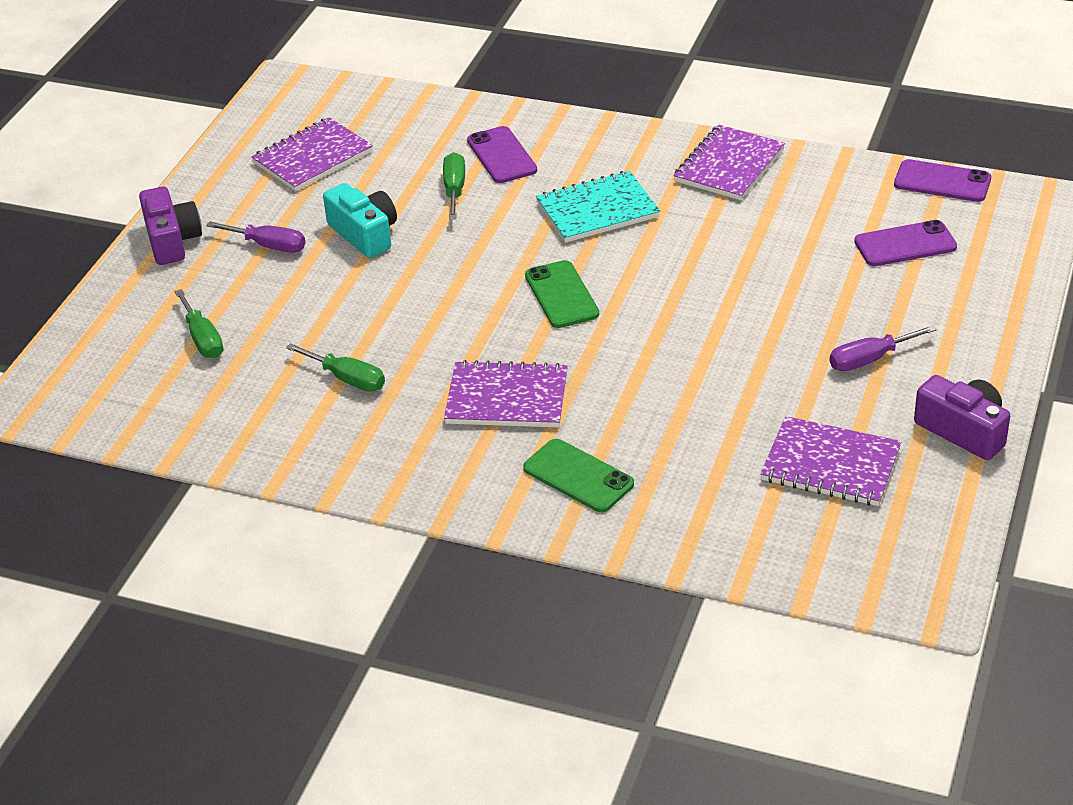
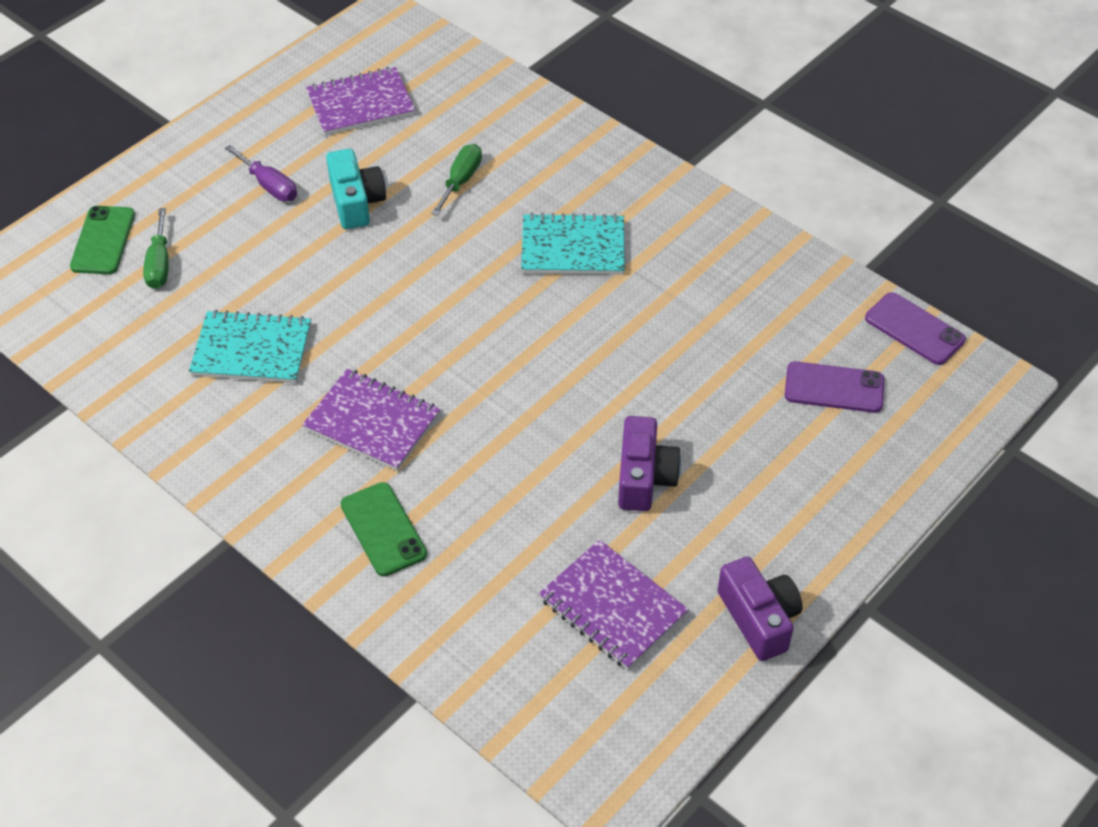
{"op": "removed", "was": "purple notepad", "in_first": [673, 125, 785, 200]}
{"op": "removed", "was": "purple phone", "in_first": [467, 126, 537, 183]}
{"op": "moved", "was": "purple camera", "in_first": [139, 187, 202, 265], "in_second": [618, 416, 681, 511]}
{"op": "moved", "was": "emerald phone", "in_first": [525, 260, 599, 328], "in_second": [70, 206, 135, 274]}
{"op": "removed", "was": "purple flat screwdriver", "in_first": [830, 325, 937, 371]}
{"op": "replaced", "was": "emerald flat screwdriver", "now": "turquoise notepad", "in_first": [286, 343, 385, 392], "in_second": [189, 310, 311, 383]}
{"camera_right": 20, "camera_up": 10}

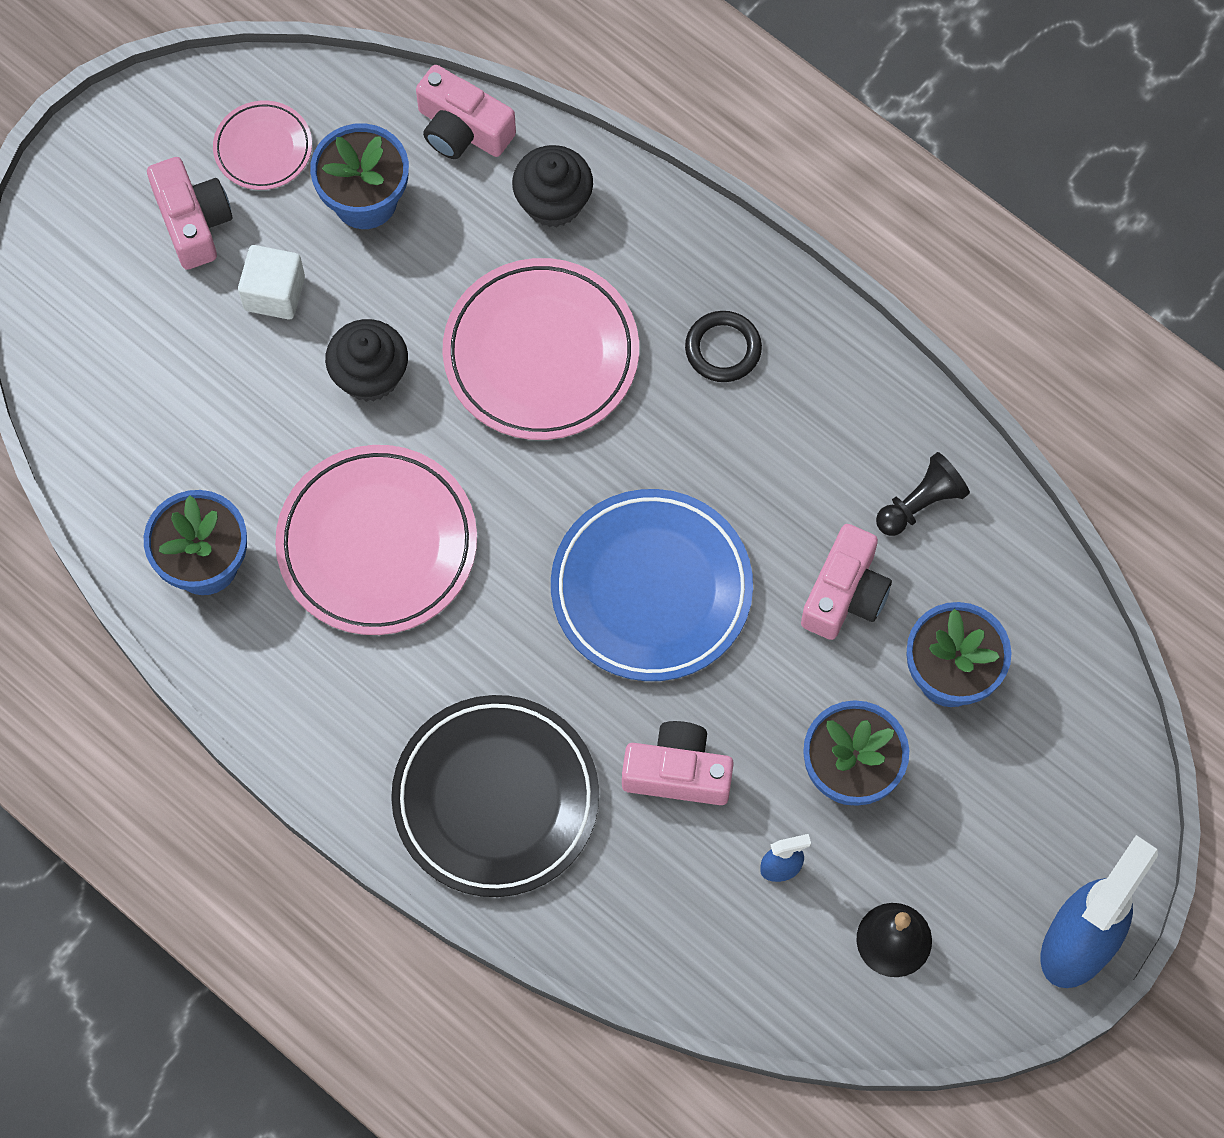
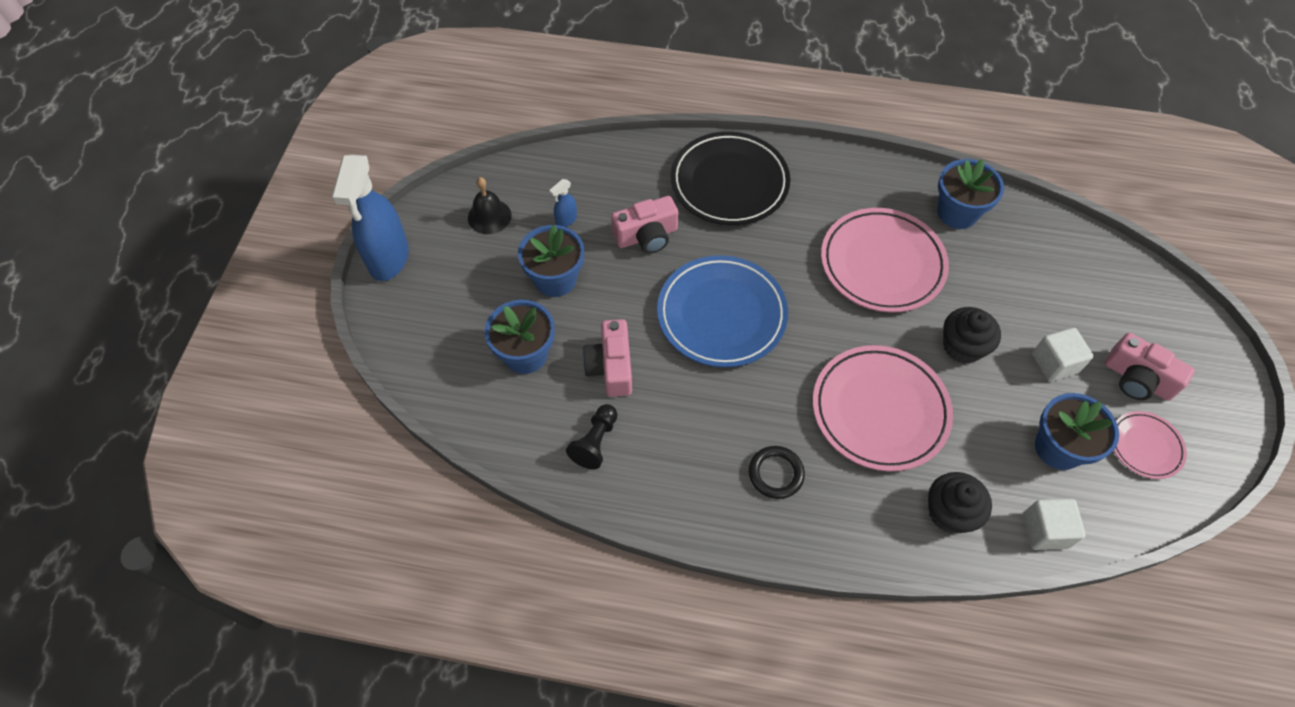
{"op": "replaced", "was": "rosy camera", "now": "white solid cube", "in_first": [416, 65, 516, 159], "in_second": [1023, 499, 1086, 550]}
{"camera_right": 150, "camera_up": -10}

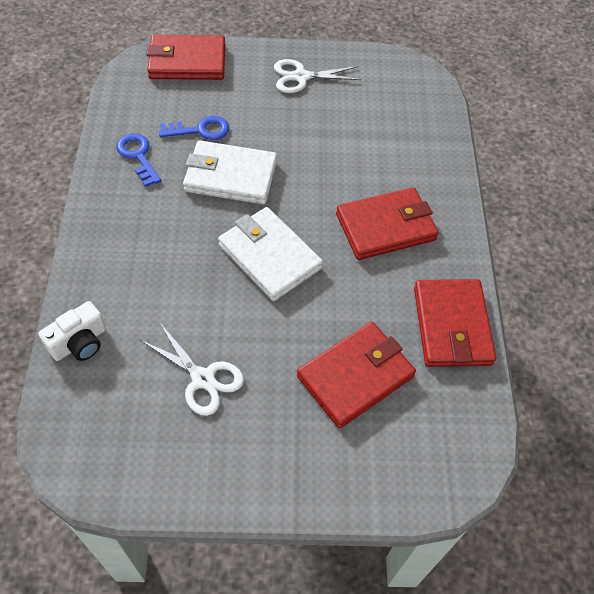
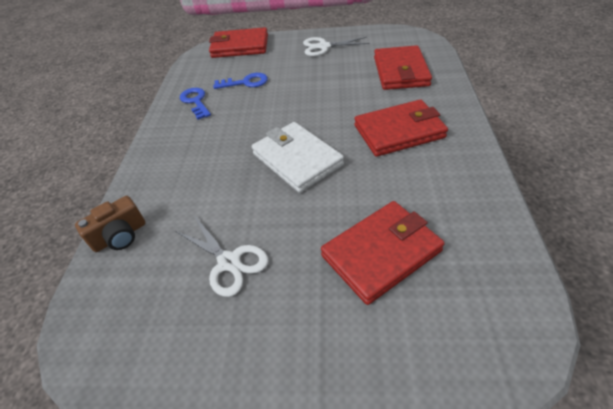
{"op": "removed", "was": "white wallet", "in_first": [183, 140, 277, 204]}
{"op": "moved", "was": "crimson wallet", "in_first": [414, 279, 496, 367], "in_second": [374, 45, 432, 90]}
{"op": "recoloured", "was": "white camera", "now": "brown camera", "in_first": [39, 301, 106, 361], "in_second": [75, 196, 145, 252]}
{"camera_right": 10, "camera_up": -10}

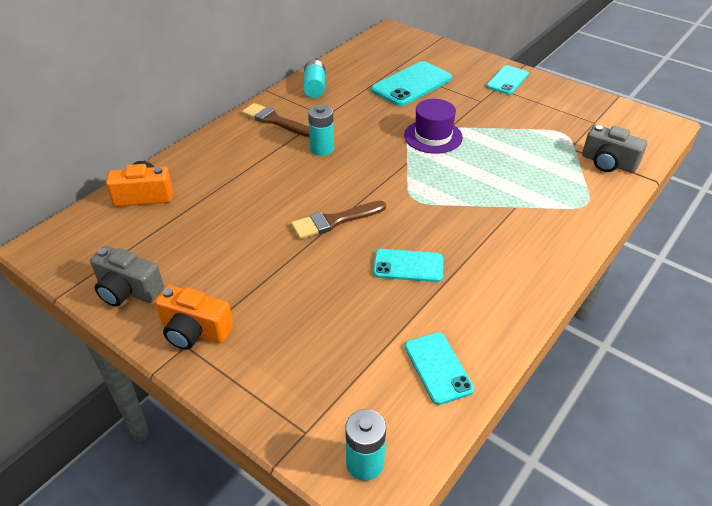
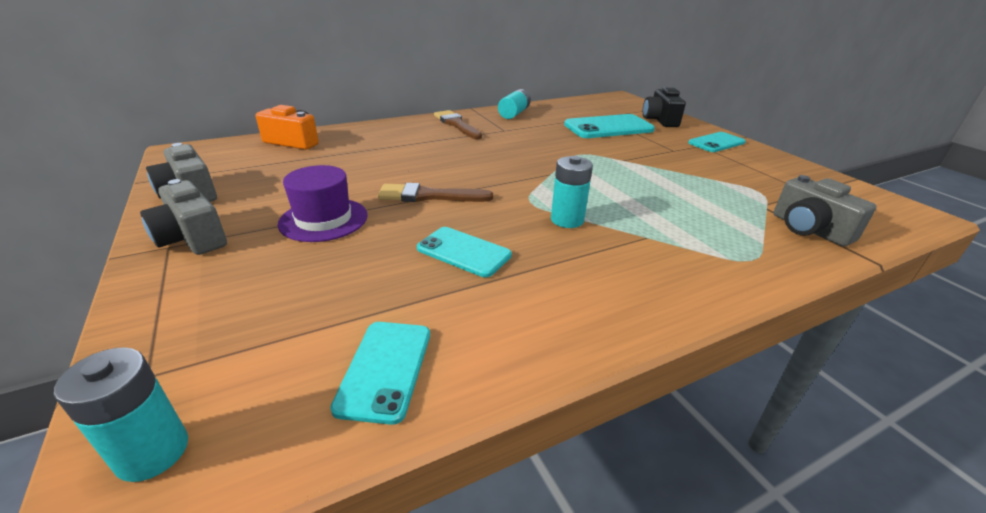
{"op": "moved", "was": "purple hat", "in_first": [404, 99, 463, 154], "in_second": [278, 165, 368, 242]}
{"op": "moved", "was": "turquoise AA battery", "in_first": [308, 105, 334, 156], "in_second": [551, 156, 593, 228]}
{"op": "recoloured", "was": "orange camera", "now": "grey camera", "in_first": [155, 285, 233, 350], "in_second": [140, 179, 227, 255]}
{"op": "added", "now": "jet-black camera", "in_second": [643, 87, 686, 127]}
{"camera_right": 25, "camera_up": -10}

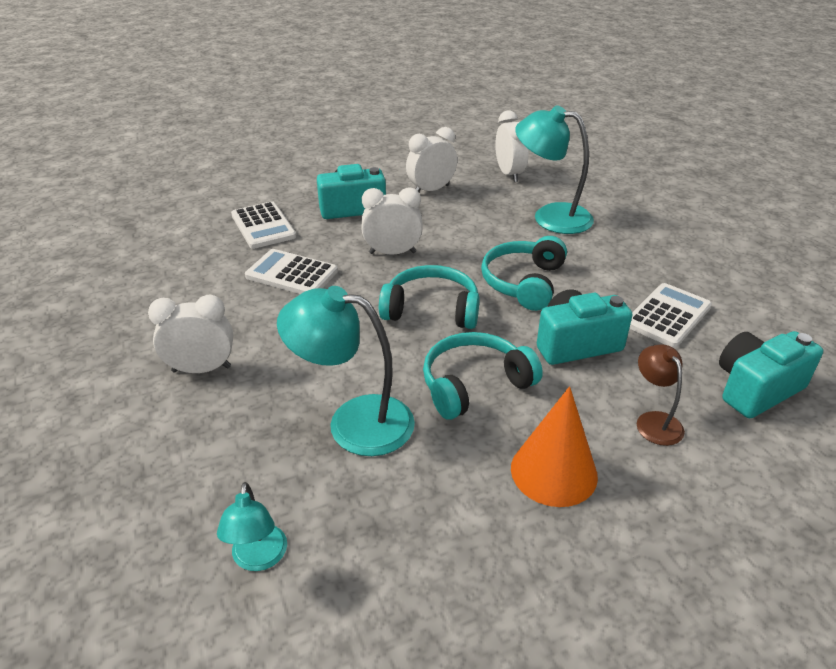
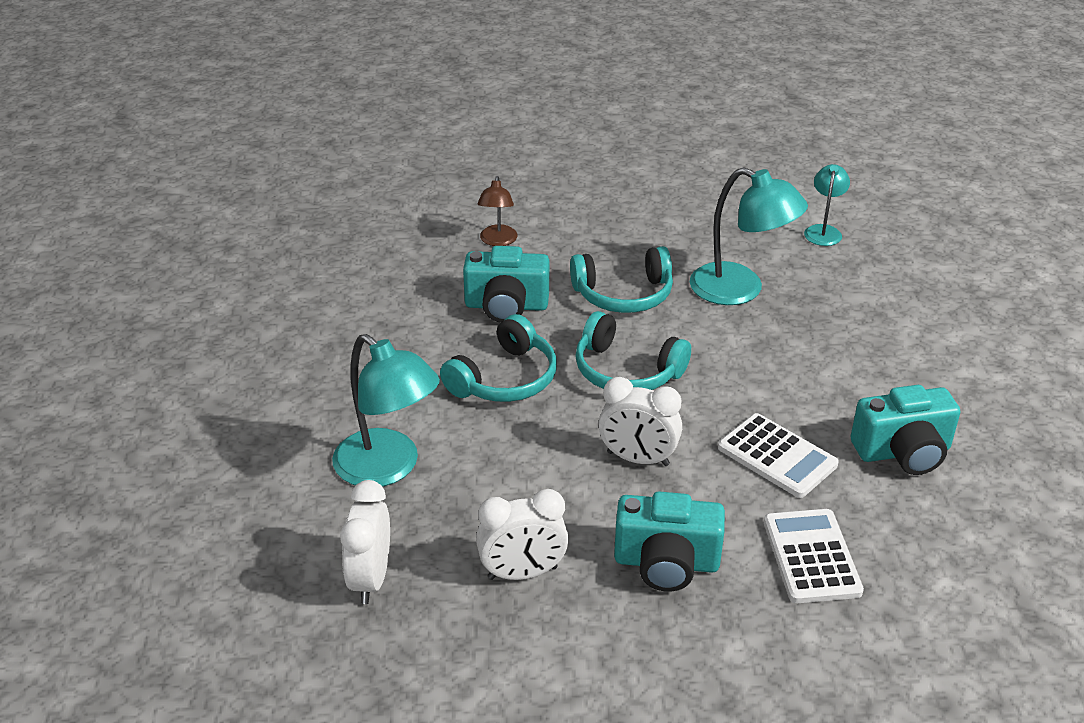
{"op": "removed", "was": "white adding machine", "in_first": [629, 283, 712, 348]}
{"op": "removed", "was": "white alarm clock", "in_first": [148, 295, 233, 373]}
{"op": "moved", "was": "turquoise camera", "in_first": [719, 331, 823, 418], "in_second": [851, 385, 960, 475]}
{"op": "removed", "was": "orange cone", "in_first": [511, 386, 598, 507]}
{"camera_right": -160, "camera_up": 0}

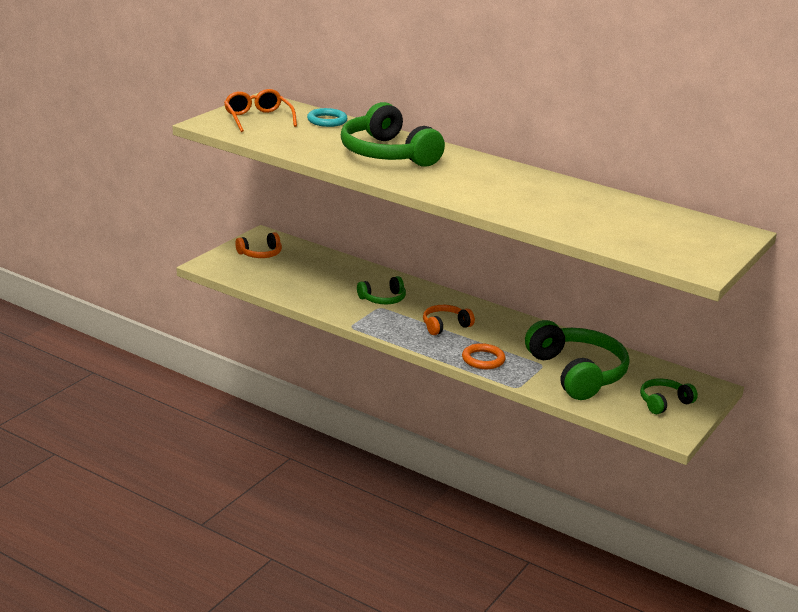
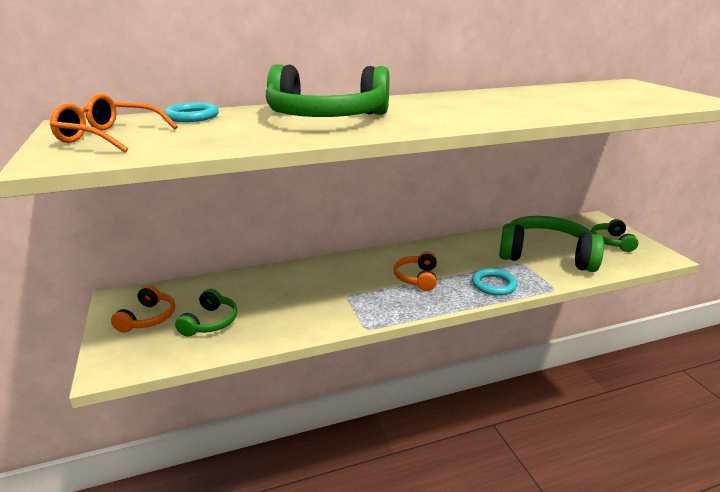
{"op": "moved", "was": "emerald headset", "in_first": [357, 276, 406, 304], "in_second": [175, 289, 237, 337]}
{"op": "recoloured", "was": "orange ring", "now": "turquoise ring", "in_first": [462, 343, 506, 369], "in_second": [472, 268, 517, 296]}
{"camera_right": -50, "camera_up": 0}

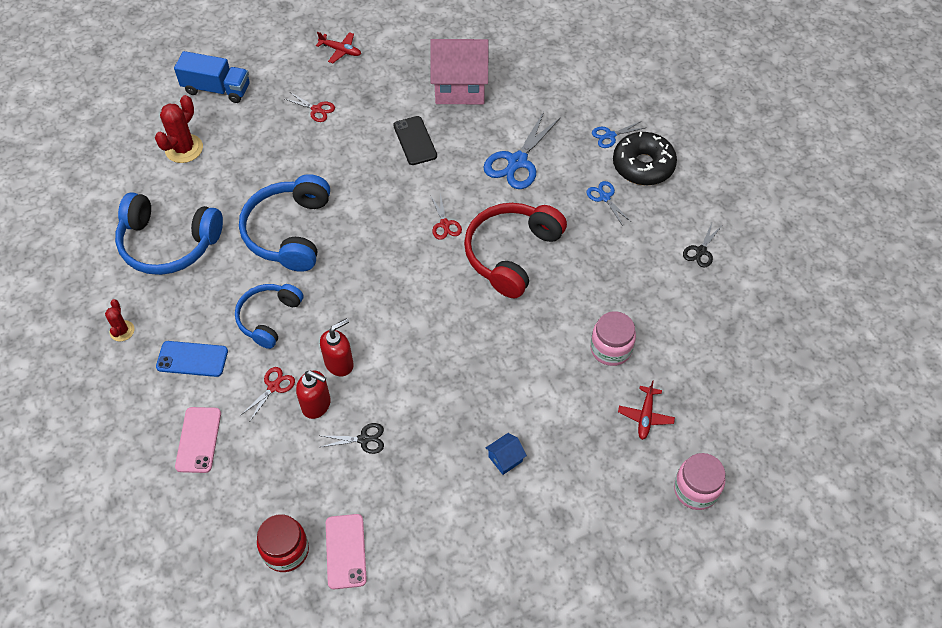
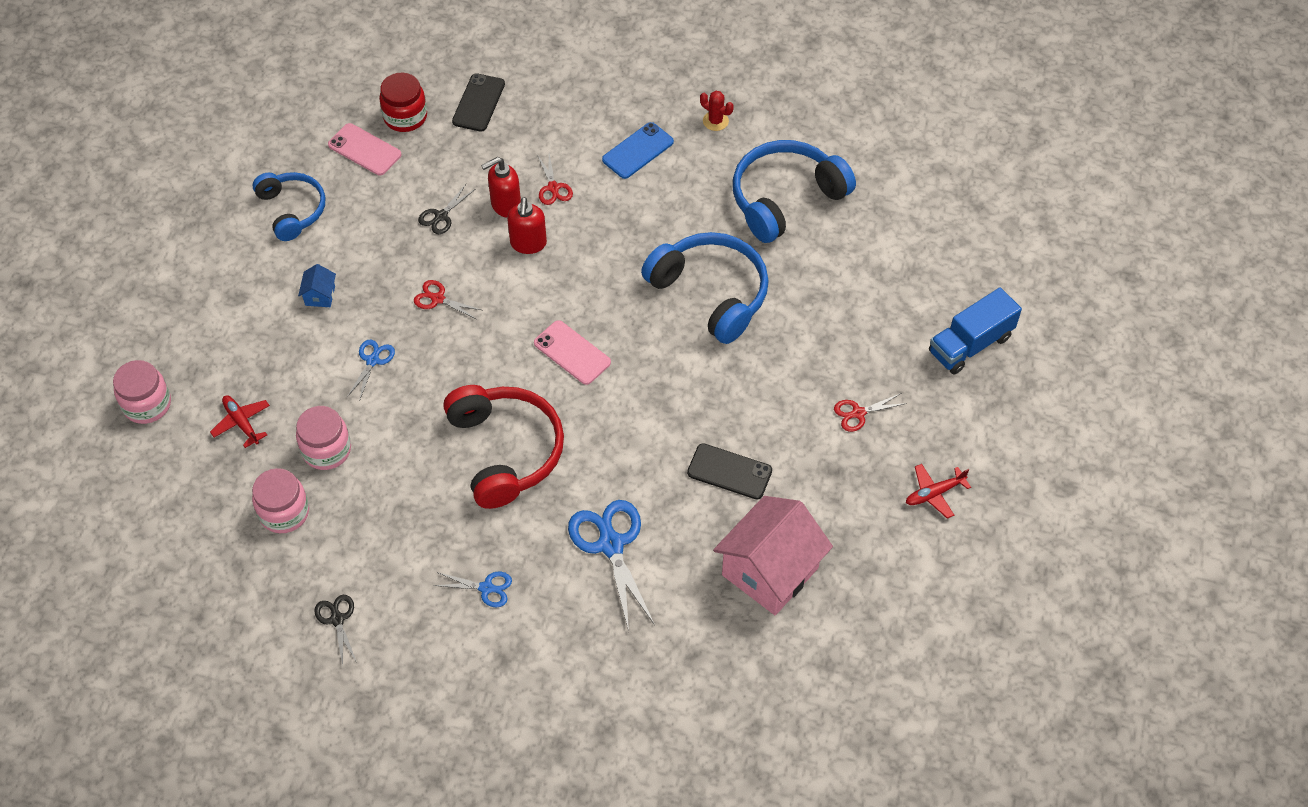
{"op": "removed", "was": "crimson saguaro cactus", "in_first": [155, 95, 203, 163]}
{"op": "moved", "was": "blue pair of scissors", "in_first": [592, 122, 644, 148], "in_second": [347, 340, 395, 401]}
{"op": "removed", "was": "jet-black glazed donut", "in_first": [613, 132, 677, 185]}
{"op": "moved", "was": "crimson pair of scissors", "in_first": [430, 193, 462, 240], "in_second": [414, 280, 481, 319]}
{"op": "moved", "was": "blue headset", "in_first": [235, 284, 303, 349], "in_second": [253, 172, 325, 241]}
{"op": "moved", "was": "rosy phone", "in_first": [175, 407, 221, 473], "in_second": [534, 320, 611, 385]}
{"op": "added", "now": "jet-black phone", "in_second": [452, 73, 505, 132]}
{"op": "added", "now": "rosy preserve jar", "in_second": [252, 468, 309, 533]}
{"camera_right": 130, "camera_up": 0}

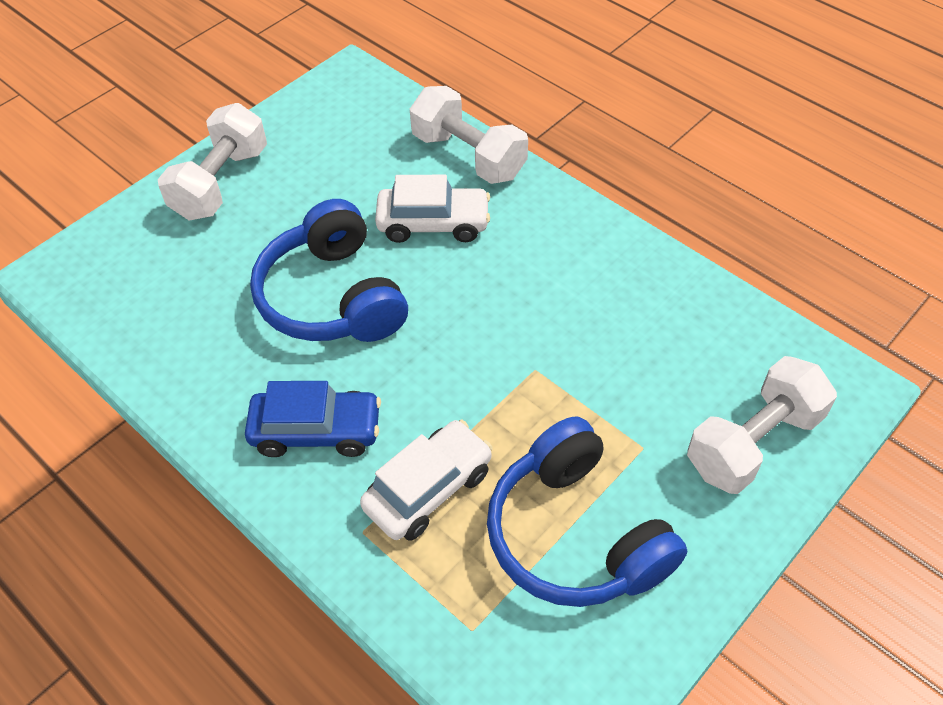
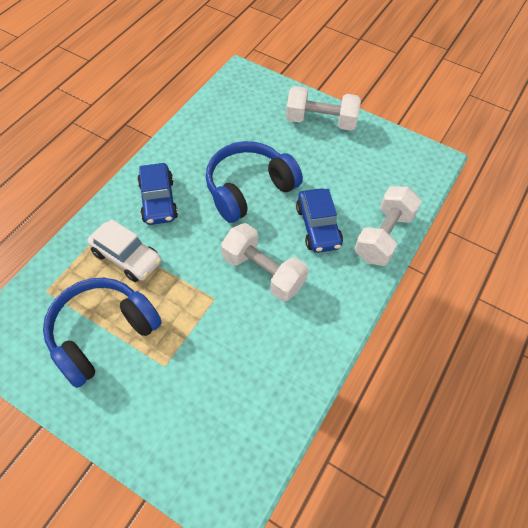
{"op": "recoloured", "was": "white car", "now": "blue car", "in_first": [375, 175, 490, 243], "in_second": [296, 188, 343, 253]}
{"op": "moved", "was": "white hand weight", "in_first": [687, 356, 837, 494], "in_second": [221, 223, 308, 301]}
{"camera_right": 75, "camera_up": 5}

